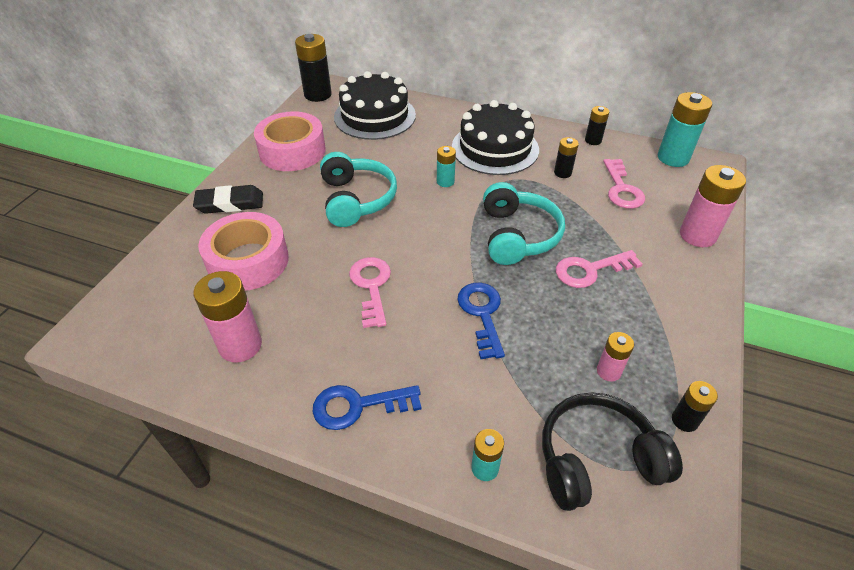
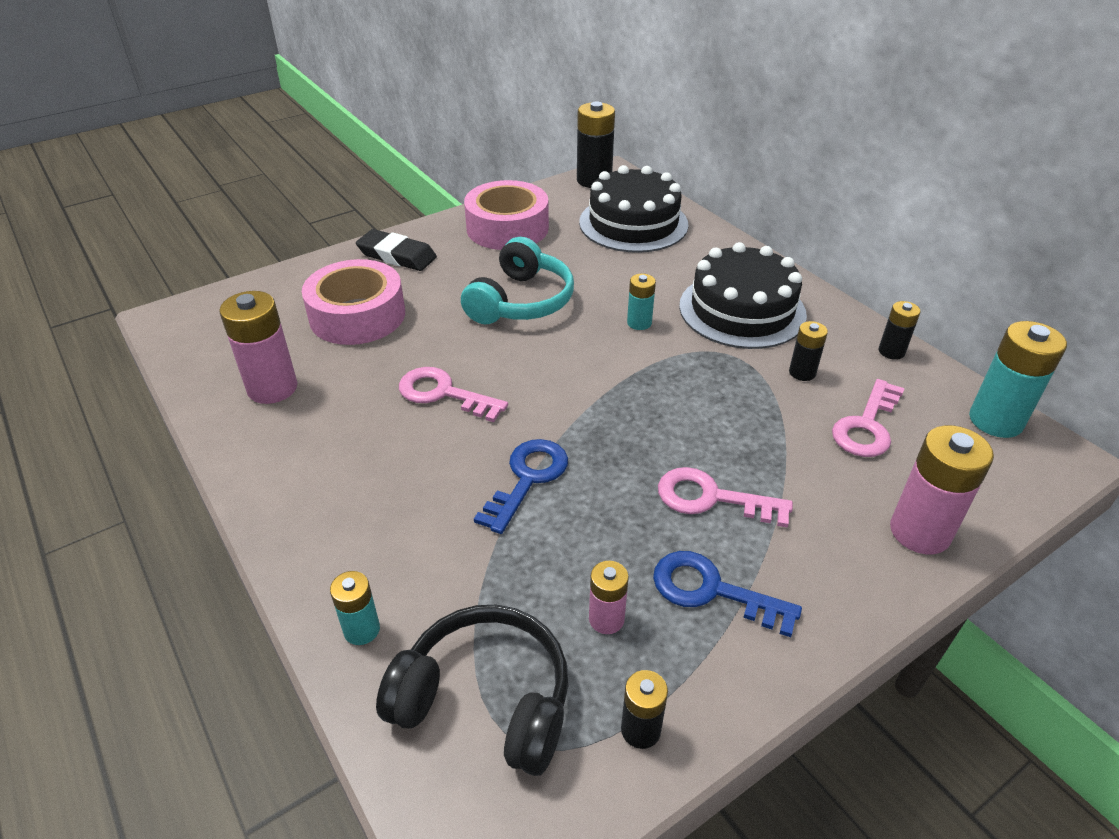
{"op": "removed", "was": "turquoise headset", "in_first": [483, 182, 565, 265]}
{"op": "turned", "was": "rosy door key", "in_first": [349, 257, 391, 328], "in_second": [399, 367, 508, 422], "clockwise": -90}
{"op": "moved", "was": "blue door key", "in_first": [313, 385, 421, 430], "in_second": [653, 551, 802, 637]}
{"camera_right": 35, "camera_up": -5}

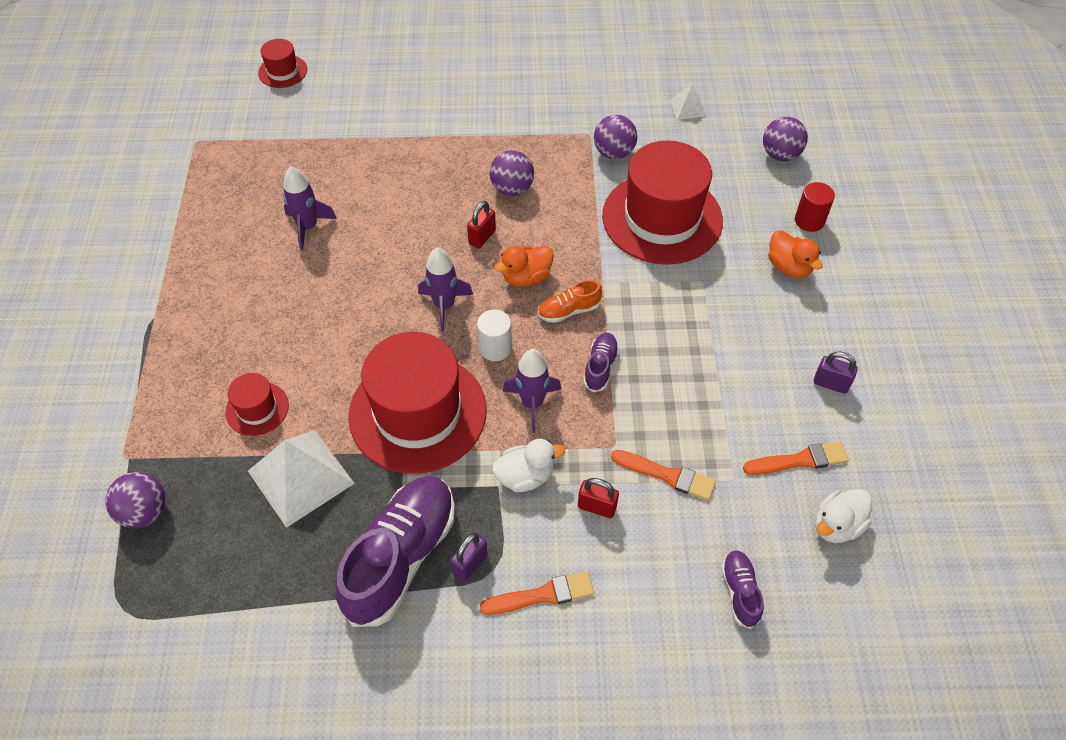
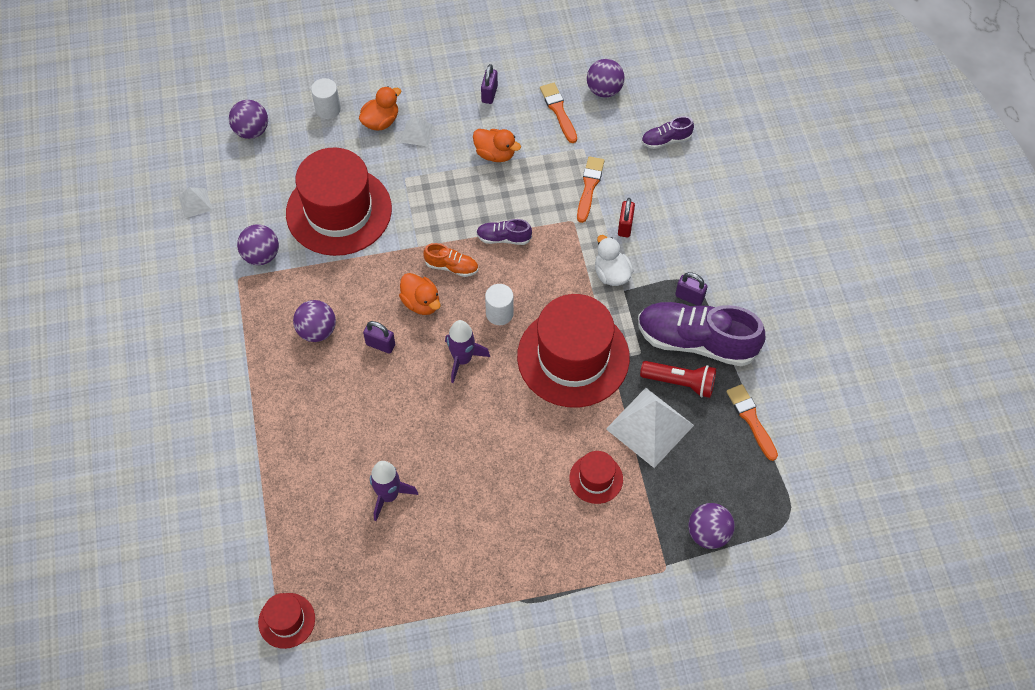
{"op": "moved", "was": "crimson hat", "in_first": [258, 39, 307, 88], "in_second": [258, 593, 315, 649]}
{"op": "recoloured", "was": "crimson solid cylinder", "now": "white solid cylinder", "in_first": [795, 182, 835, 232], "in_second": [311, 78, 341, 119]}
{"op": "recoloured", "was": "crimson small lock", "now": "purple small lock", "in_first": [467, 201, 496, 249], "in_second": [363, 321, 395, 354]}
{"op": "turned", "was": "orange shoe", "in_first": [538, 280, 602, 323], "in_second": [423, 243, 478, 277], "clockwise": -45}
{"op": "removed", "was": "purple spaceship", "in_first": [503, 349, 562, 433]}
{"op": "replaced", "was": "white rubber duck", "now": "purple ball", "in_first": [815, 489, 872, 543], "in_second": [587, 59, 625, 98]}
{"op": "moved", "was": "orange paintbrush", "in_first": [480, 571, 594, 615], "in_second": [726, 384, 778, 461]}
{"op": "added", "now": "white solid pyramid", "in_second": [401, 117, 433, 147]}
{"op": "added", "now": "orange rubber duck", "in_second": [473, 129, 521, 162]}
{"op": "added", "now": "crimson torch", "in_second": [640, 361, 716, 398]}
{"camera_right": -100, "camera_up": 5}

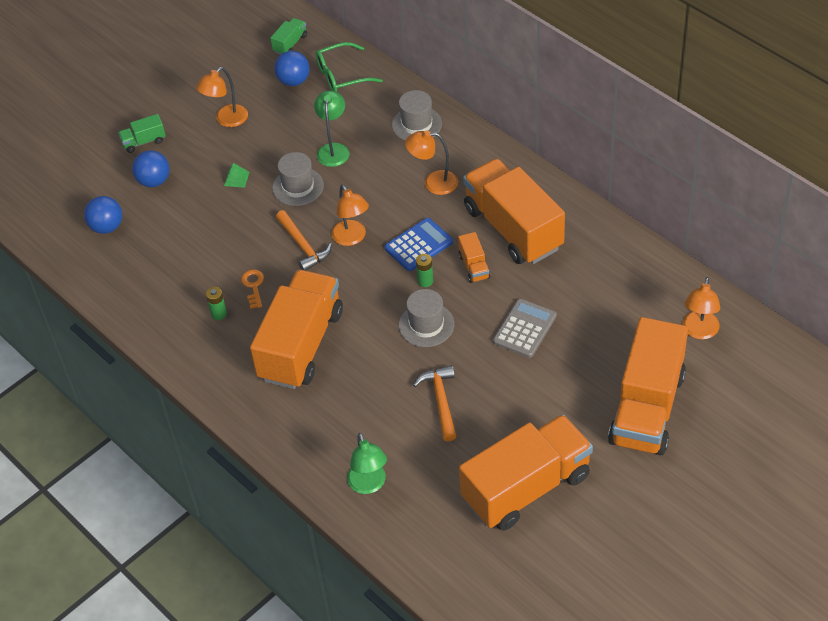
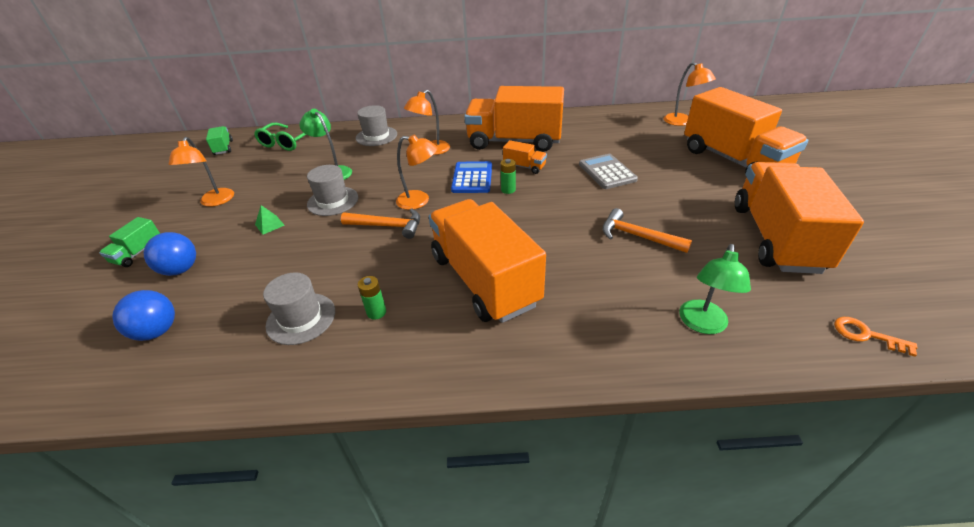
{"op": "removed", "was": "blue ball", "in_first": [274, 51, 310, 86]}
{"op": "moved", "was": "orange door key", "in_first": [241, 269, 264, 309], "in_second": [834, 317, 918, 357]}
{"op": "moved", "was": "grey hat", "in_first": [399, 289, 454, 347], "in_second": [263, 272, 335, 345]}
{"op": "turned", "was": "emerald reading lamp", "in_first": [347, 433, 387, 494], "in_second": [679, 244, 751, 334], "clockwise": 90}
{"camera_right": -50, "camera_up": -10}

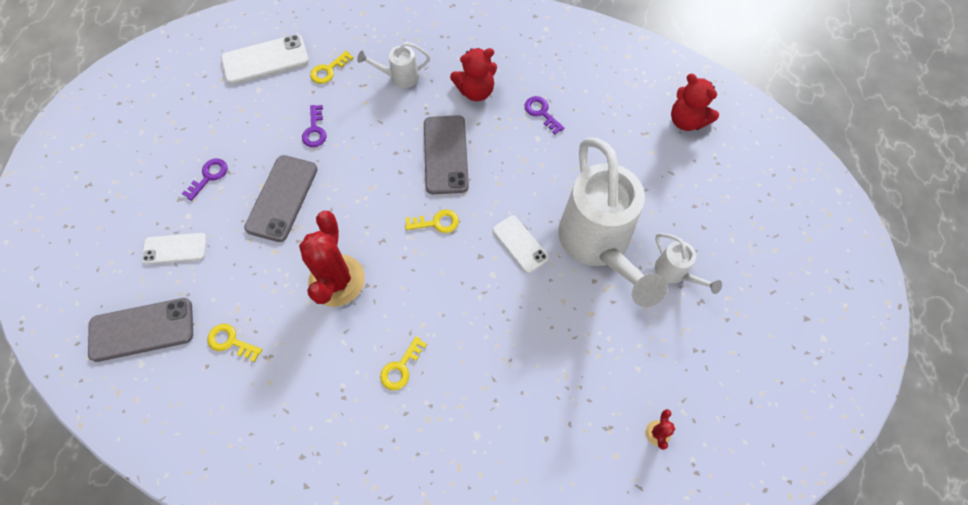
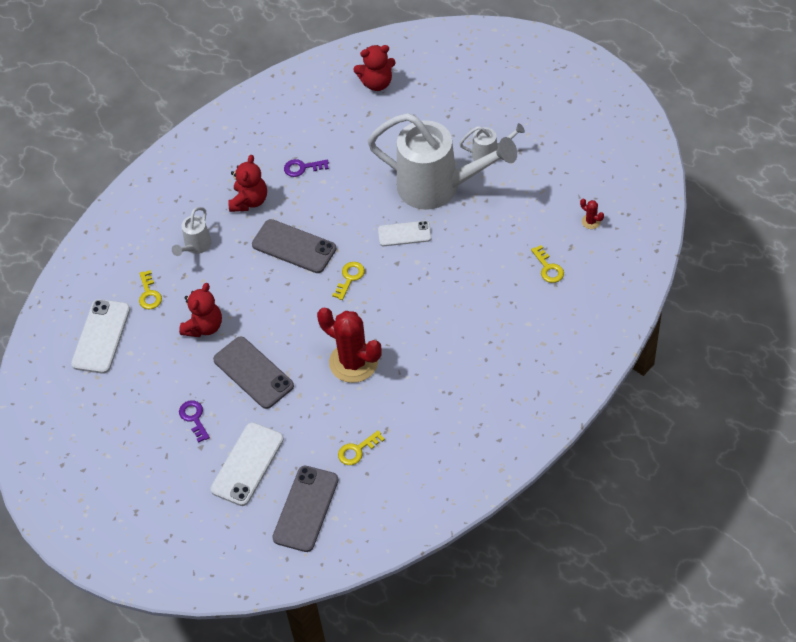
{"op": "replaced", "was": "purple door key", "now": "crimson teddy", "in_first": [302, 105, 326, 147], "in_second": [179, 283, 222, 337]}
{"op": "resized", "was": "white phone", "in_first": [142, 233, 207, 265], "in_second": [210, 422, 284, 506], "ratio": 1.55}
{"op": "moved", "was": "yellow door key", "in_first": [380, 336, 427, 390], "in_second": [531, 245, 564, 283]}
{"camera_right": -55, "camera_up": -10}

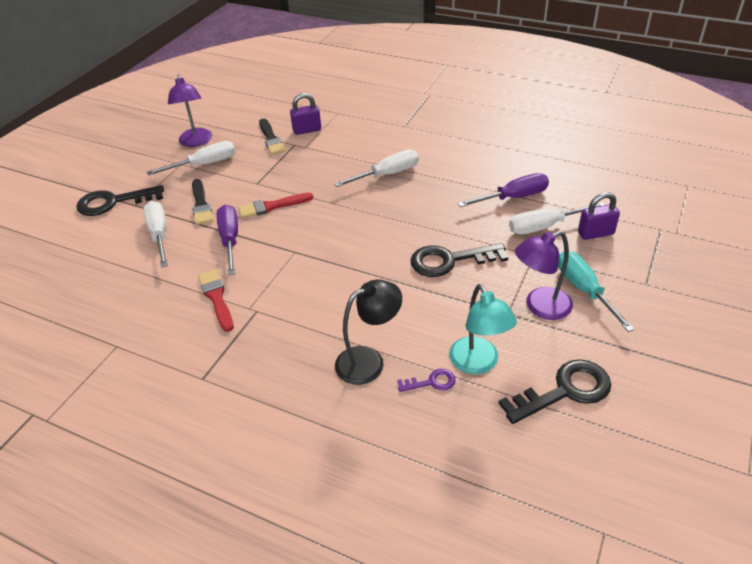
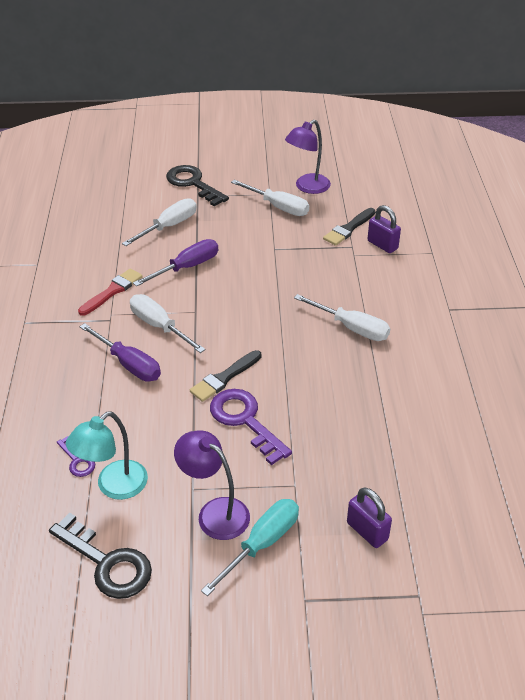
{"op": "moved", "was": "purple flat screwdriver", "in_first": [458, 173, 549, 207], "in_second": [80, 323, 161, 382]}
{"op": "moved", "was": "jet-black paintbrush", "in_first": [192, 179, 213, 225], "in_second": [190, 350, 262, 402]}
{"op": "removed", "was": "crimson paintbrush", "in_first": [238, 192, 314, 218]}
{"op": "moved", "was": "white flat screwdriver", "in_first": [509, 202, 605, 234], "in_second": [130, 294, 205, 353]}
{"op": "recoloured", "was": "jet-black door key", "now": "purple door key", "in_first": [410, 243, 509, 277], "in_second": [210, 389, 292, 465]}
{"op": "removed", "was": "jet-black reading lamp", "in_first": [335, 280, 402, 385]}
{"camera_right": 60, "camera_up": 0}

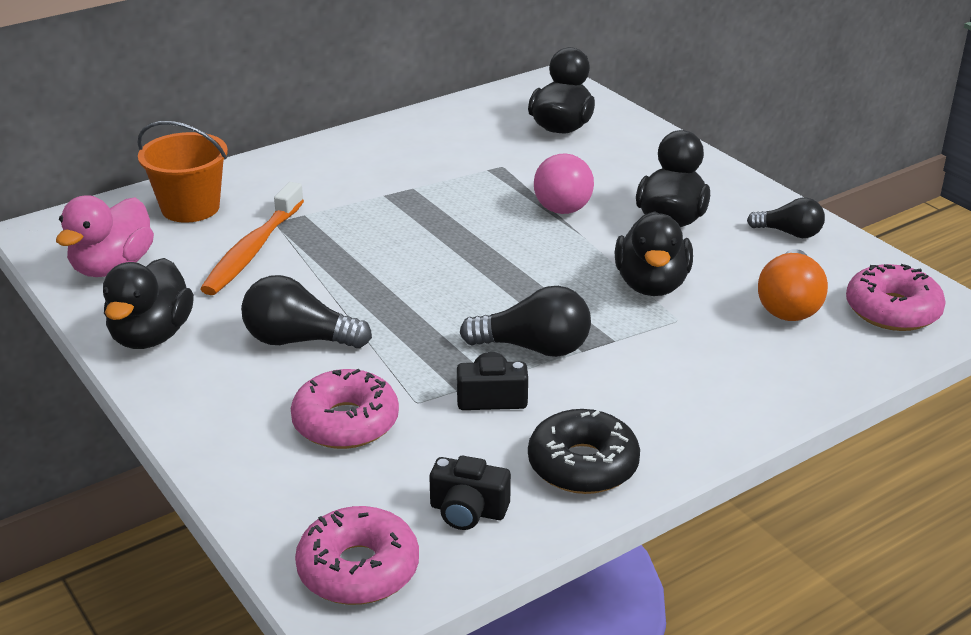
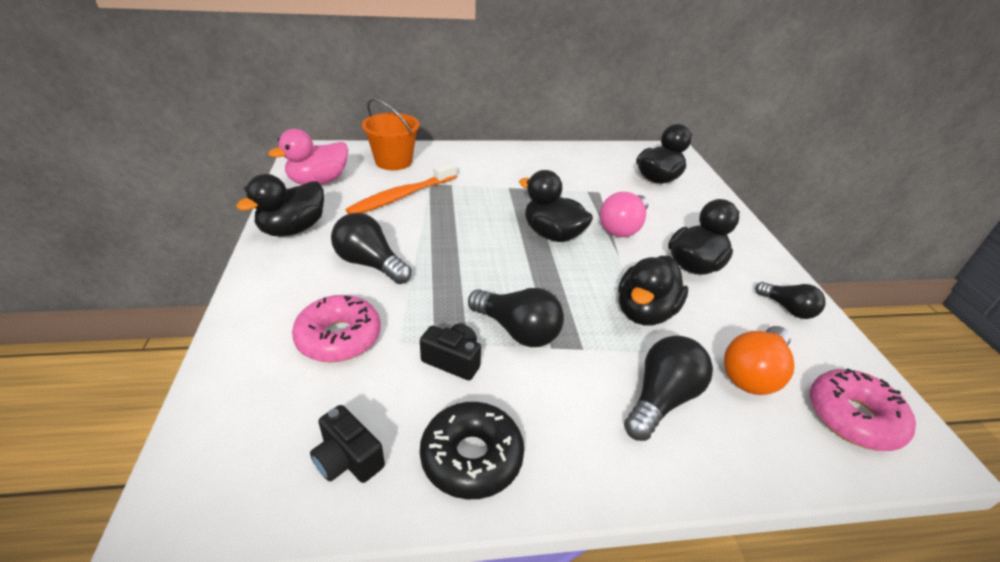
{"op": "removed", "was": "rosy glazed donut", "in_first": [295, 506, 419, 605]}
{"op": "added", "now": "jet-black rubber duck", "in_second": [519, 170, 593, 242]}
{"op": "added", "now": "jet-black light bulb", "in_second": [624, 335, 713, 441]}
{"camera_right": 25, "camera_up": 5}

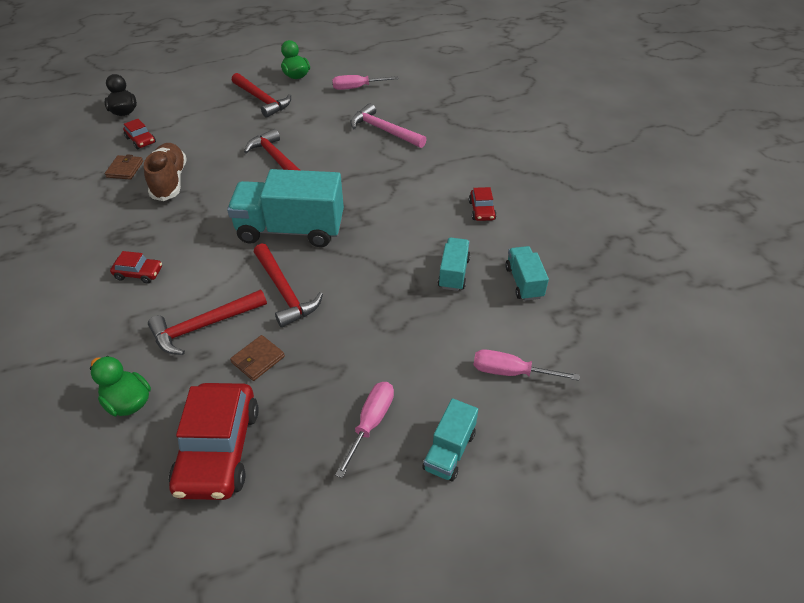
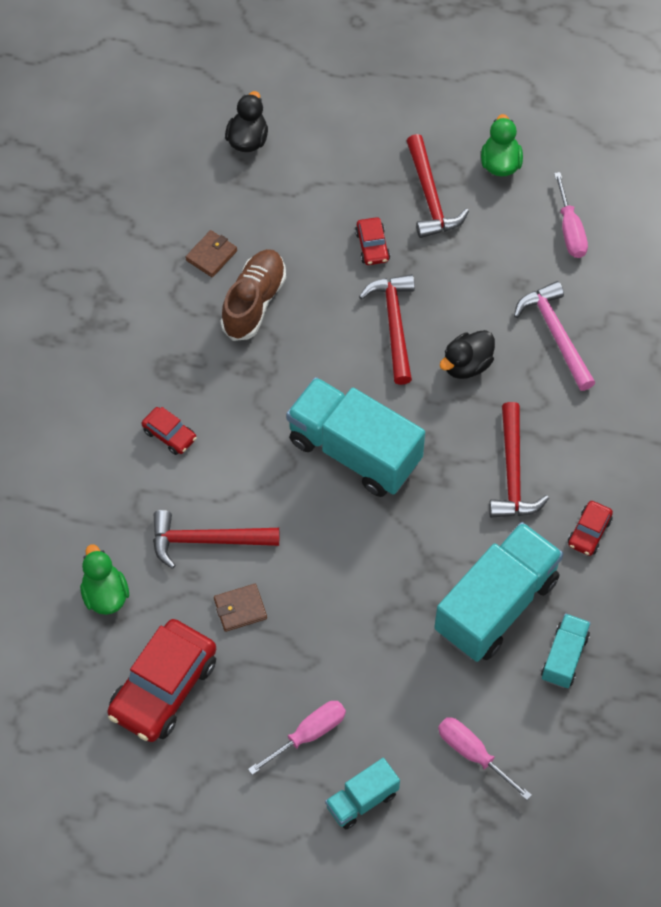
{"op": "turned", "was": "rosy flat screwdriver", "in_first": [332, 75, 398, 90], "in_second": [554, 172, 588, 258], "clockwise": -120}
{"op": "moved", "was": "crimson car", "in_first": [123, 119, 156, 149], "in_second": [355, 217, 390, 265]}
{"op": "resized", "was": "turquoise truck", "in_first": [438, 238, 470, 291], "in_second": [434, 522, 564, 662], "ratio": 1.99}
{"op": "moved", "was": "crimson carpenter's hammer", "in_first": [254, 243, 323, 328], "in_second": [489, 402, 549, 518]}
{"op": "added", "now": "jet-black rubber duck", "in_second": [440, 330, 495, 379]}
{"camera_right": 30, "camera_up": 15}

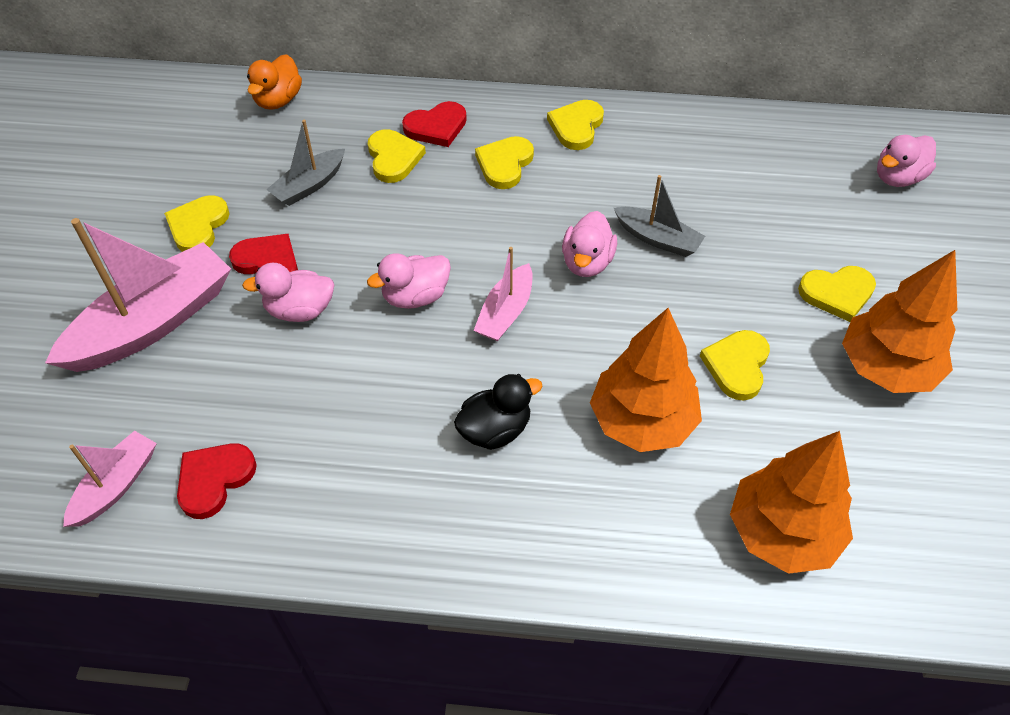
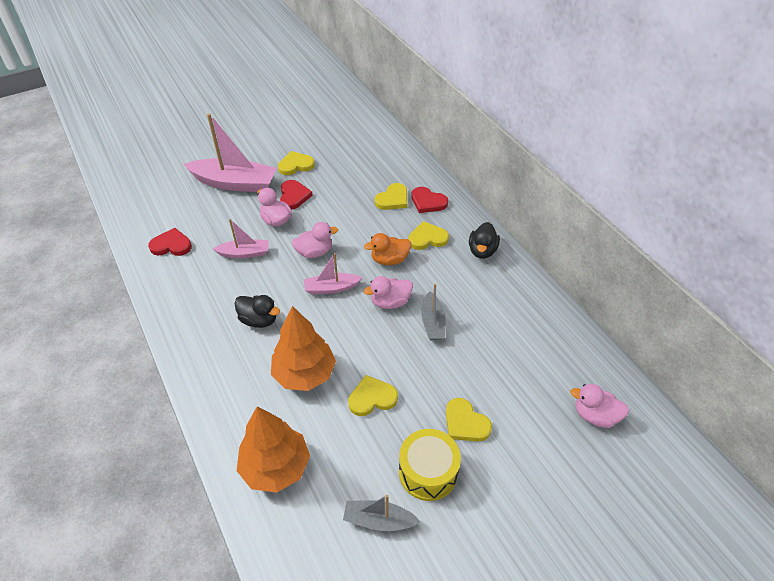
{"op": "moved", "was": "orange rubber duck", "in_first": [247, 54, 302, 110], "in_second": [364, 233, 411, 265]}
{"op": "replaced", "was": "yellow heart shape", "now": "jet-black rubber duck", "in_first": [547, 100, 604, 150], "in_second": [469, 222, 500, 259]}
{"op": "moved", "was": "grey toy boat", "in_first": [266, 120, 345, 206], "in_second": [343, 495, 420, 531]}
{"op": "replaced", "was": "orange tree", "now": "yellow toy drum", "in_first": [842, 250, 957, 393], "in_second": [399, 429, 461, 501]}
{"op": "turned", "was": "rosy rubber duck", "in_first": [367, 253, 451, 309], "in_second": [292, 222, 338, 258], "clockwise": 135}
{"op": "moved", "was": "rosy toy boat", "in_first": [63, 431, 157, 527], "in_second": [213, 219, 269, 259]}
{"camera_right": 55, "camera_up": -5}

